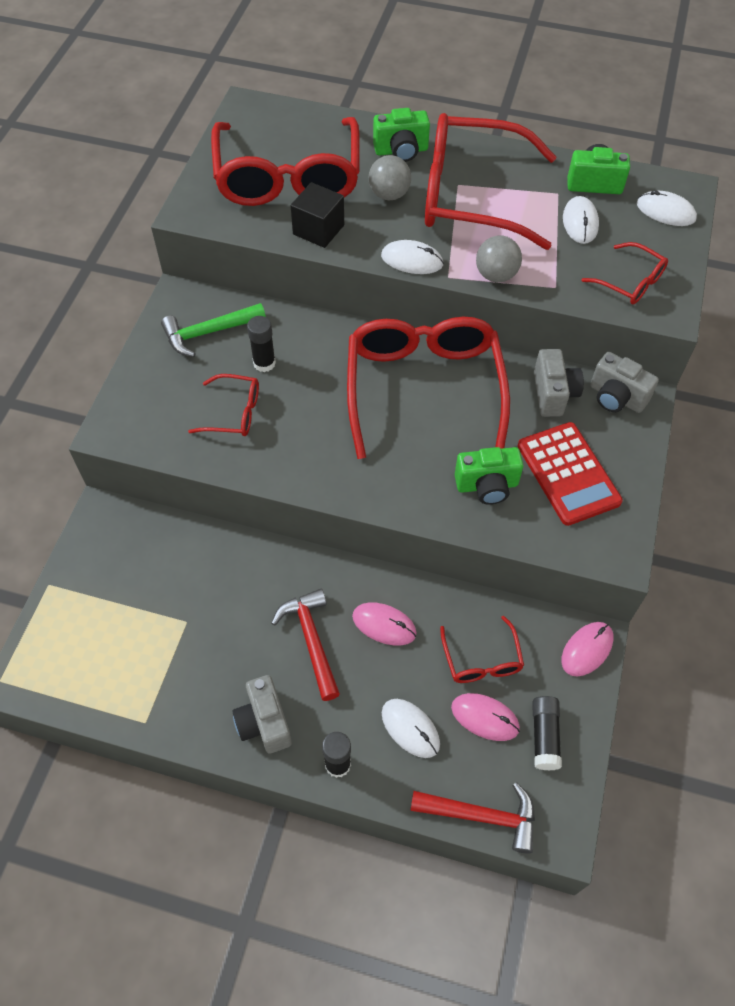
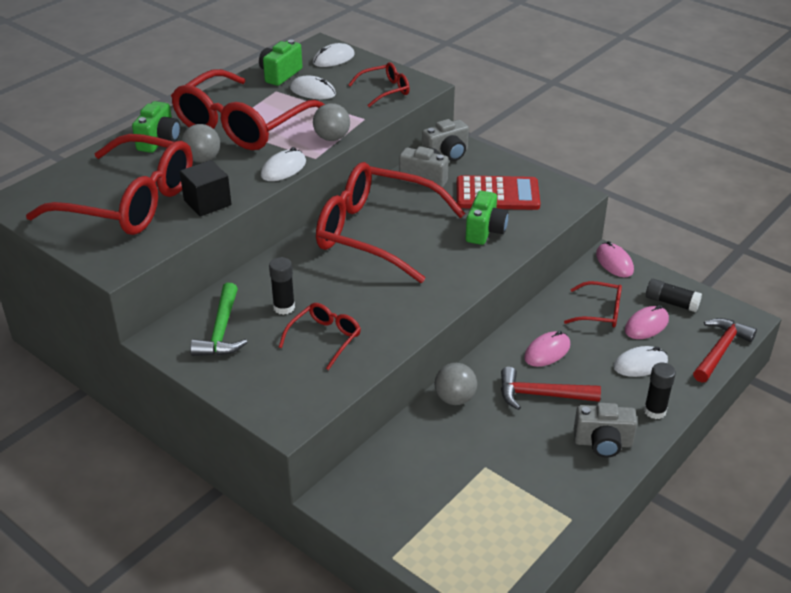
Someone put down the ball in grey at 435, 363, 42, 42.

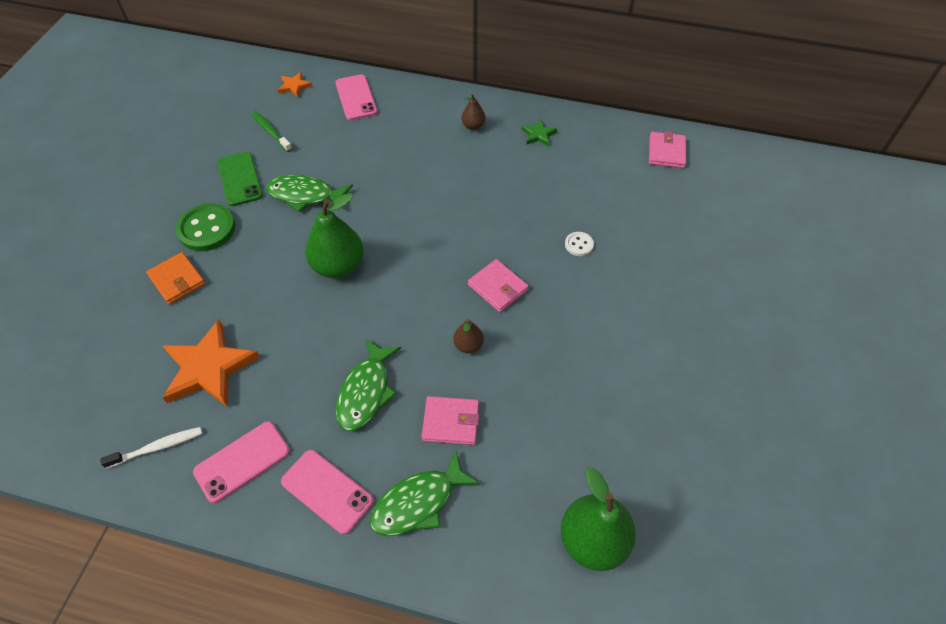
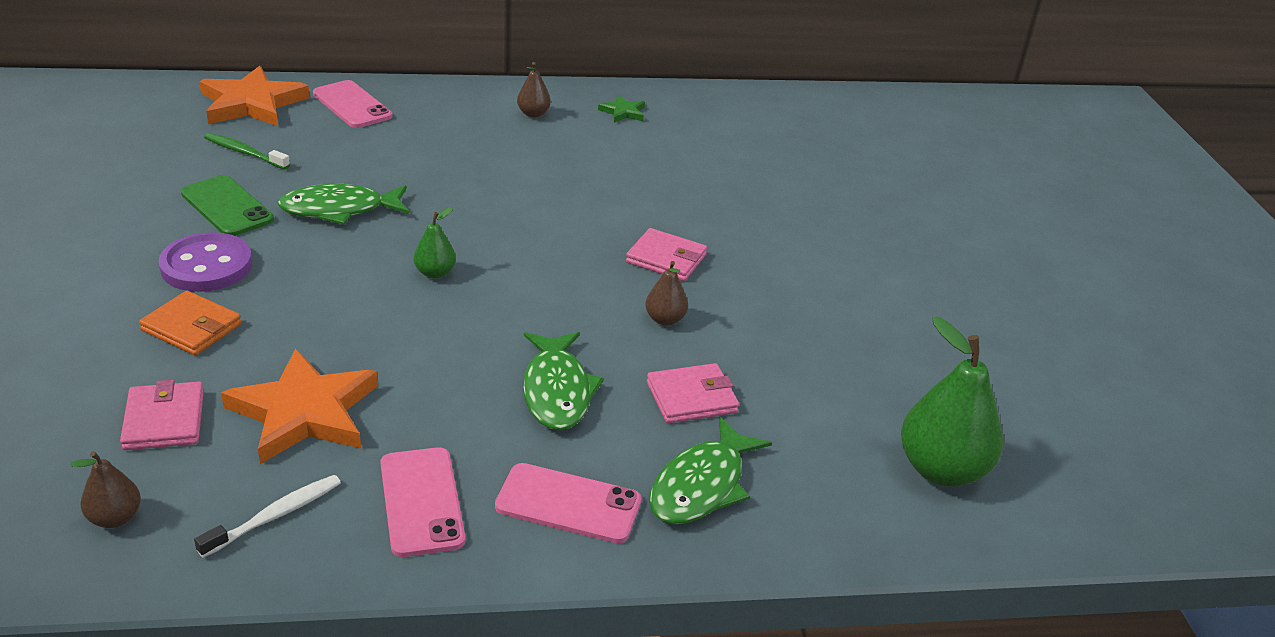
Someone scaled the star in orange at 278, 72, 34, 26 by 2.12. Someone carried the wallet in pink from 649, 131, 37, 37 to 120, 380, 84, 70. Someone scaled the pear in green at 305, 193, 59, 86 by 0.50. Someone repainted the button in green at 176, 203, 60, 48, which became the button in purple at 158, 232, 94, 60. Someone took away the button in white at 565, 232, 29, 24. Someone rotated the phone in pink at 193, 422, 97, 81 by 45 degrees counterclockwise. Someone put down the pear in brown at 70, 451, 71, 77.

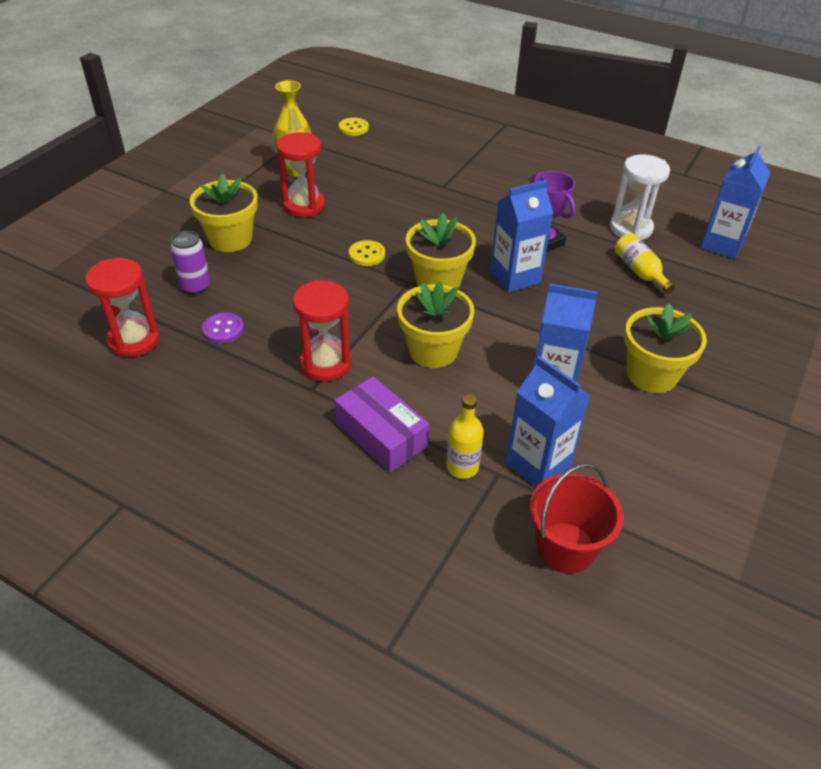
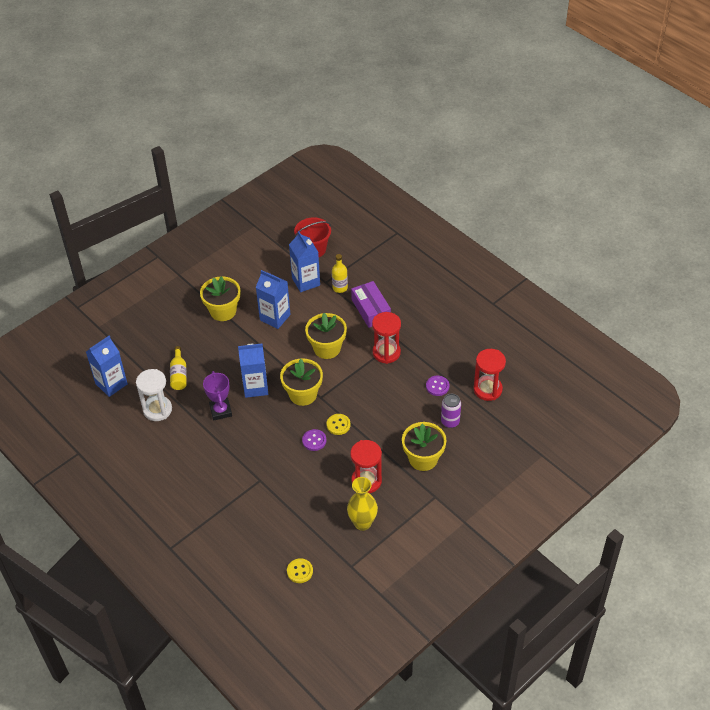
Someone put down the button in purple at 302, 429, 24, 22.

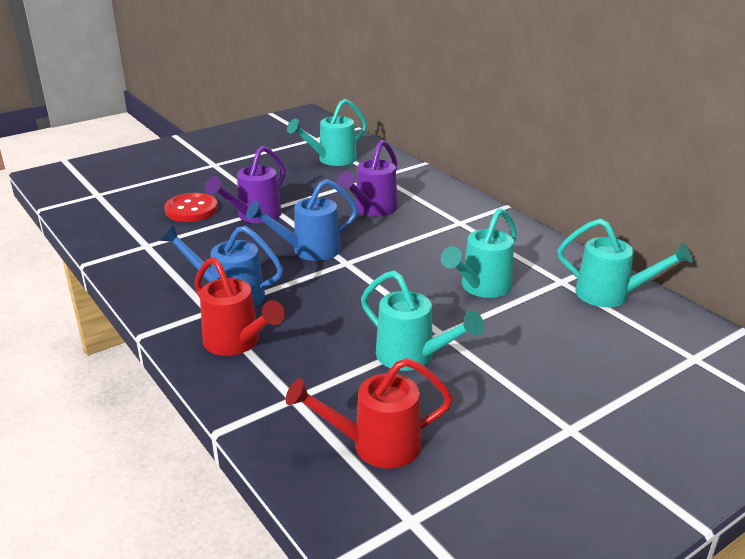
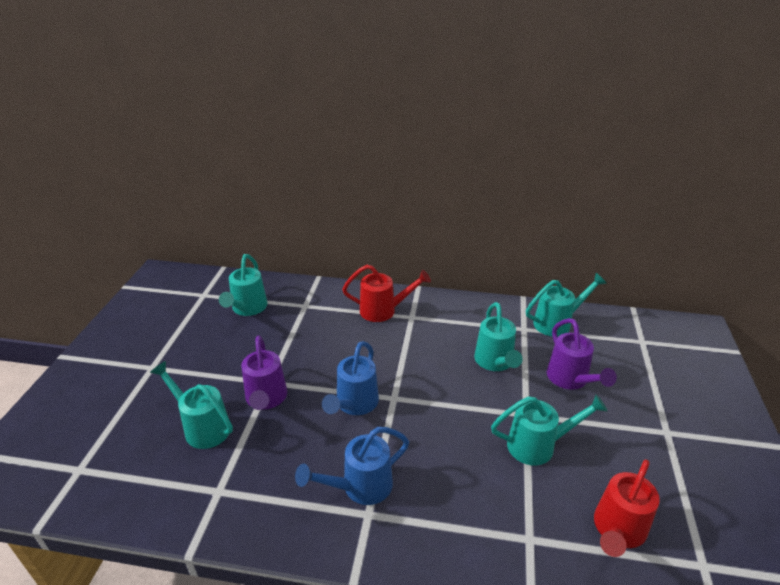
Someone carried the watering can in purple from 337, 140, 61, 76 to 547, 318, 70, 72. Someone swapped the button in red at 164, 193, 54, 29 for the watering can in turquoise at 150, 361, 83, 88. Someone carried the watering can in red from 194, 257, 91, 99 to 342, 265, 89, 57.

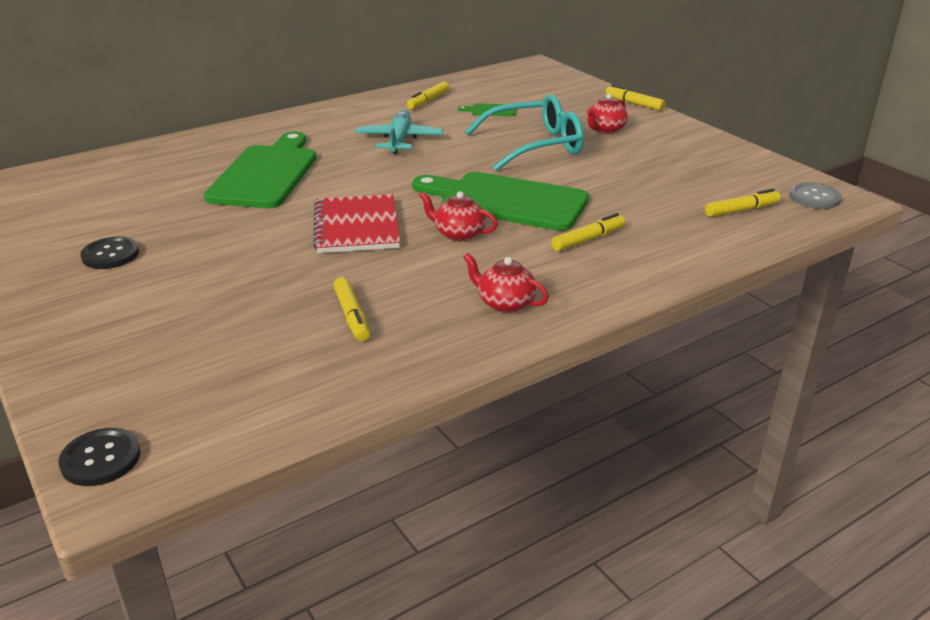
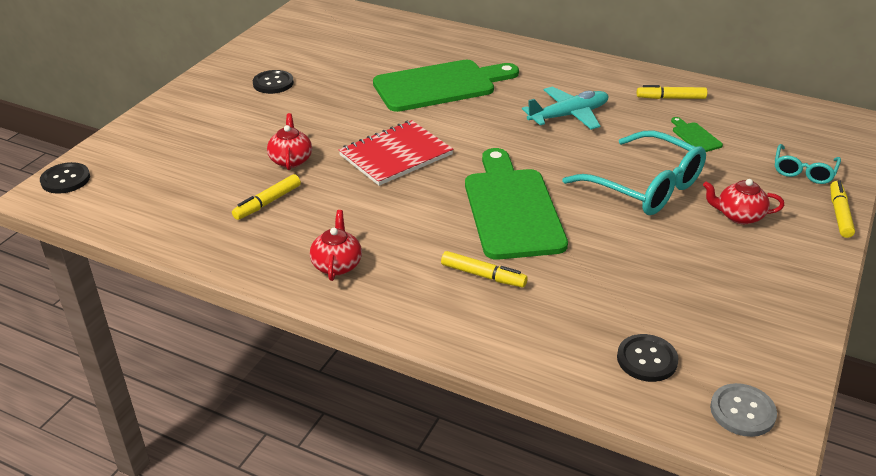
Someone swapped the marker in yellow at 705, 189, 75, 28 for the button in black at 617, 334, 61, 48. Someone carried the teapot in red from 419, 191, 79, 51 to 267, 113, 45, 57. Someone put down the glasses in turquoise at 775, 144, 66, 40.

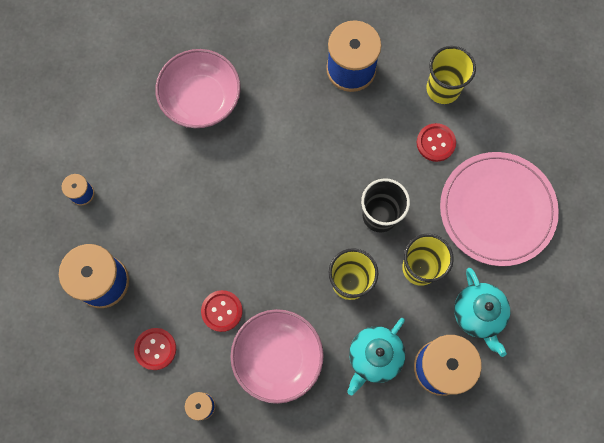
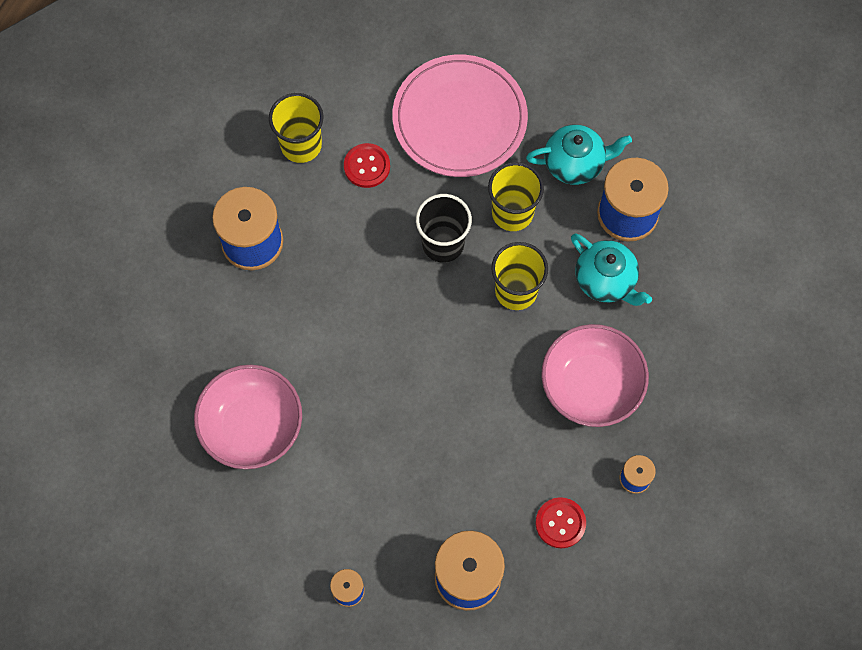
Someone took away the button in red at 201, 290, 42, 42.

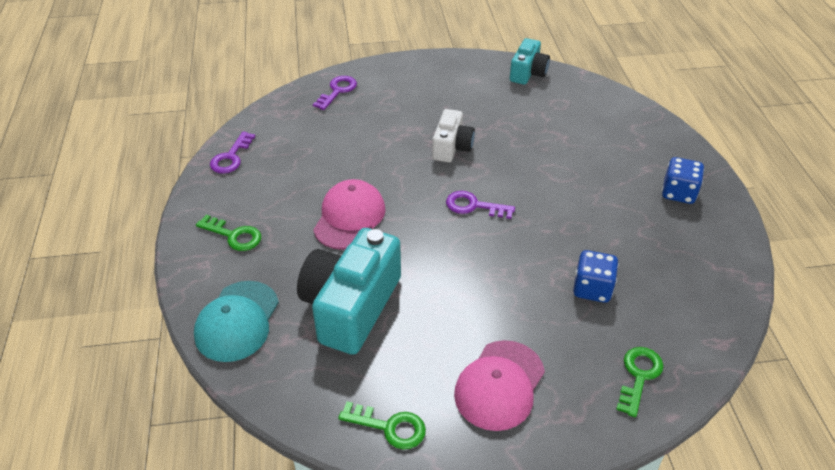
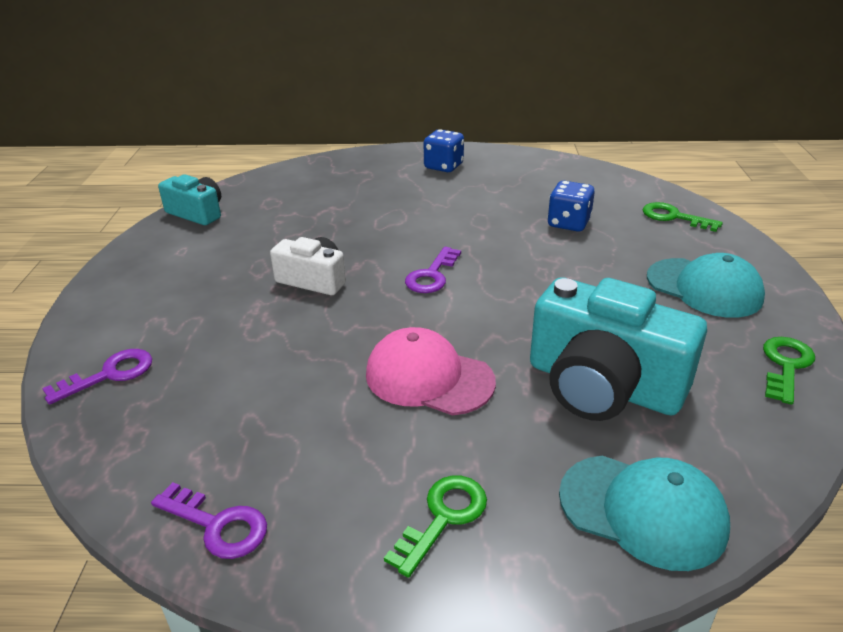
Someone rotated the key in purple at 313, 76, 44, 34 by 105 degrees clockwise. Someone repainted the cap in pink at 454, 340, 91, 91, which became the cap in turquoise at 647, 253, 118, 65.

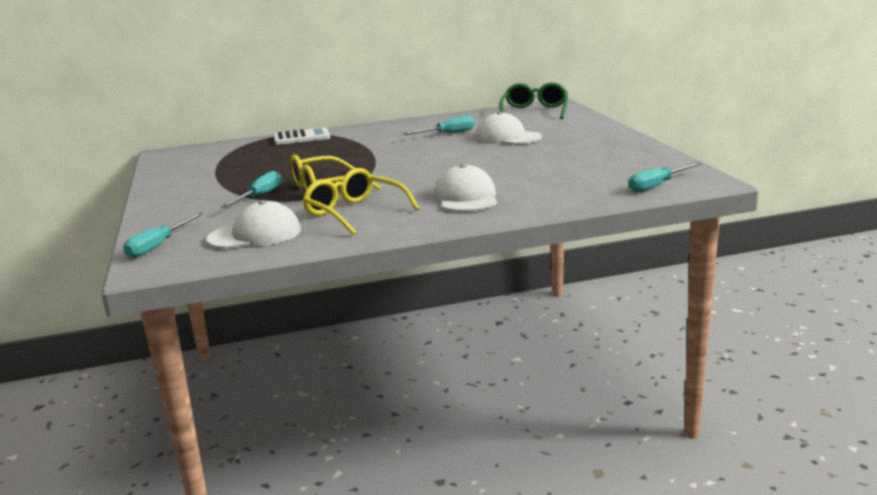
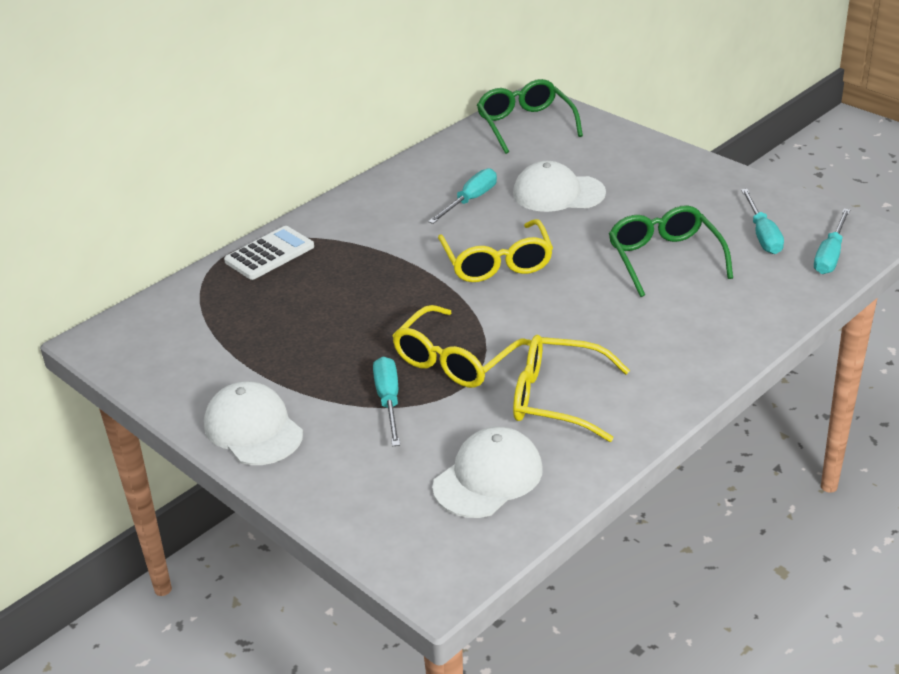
Someone carried the cap in white from 434, 164, 63, 48 to 204, 381, 99, 84. Someone carried the screwdriver in turquoise from 123, 213, 81, 45 to 741, 189, 43, 65. Someone put down the glasses in green at 609, 205, 124, 92. Someone put down the glasses in yellow at 438, 219, 115, 63.

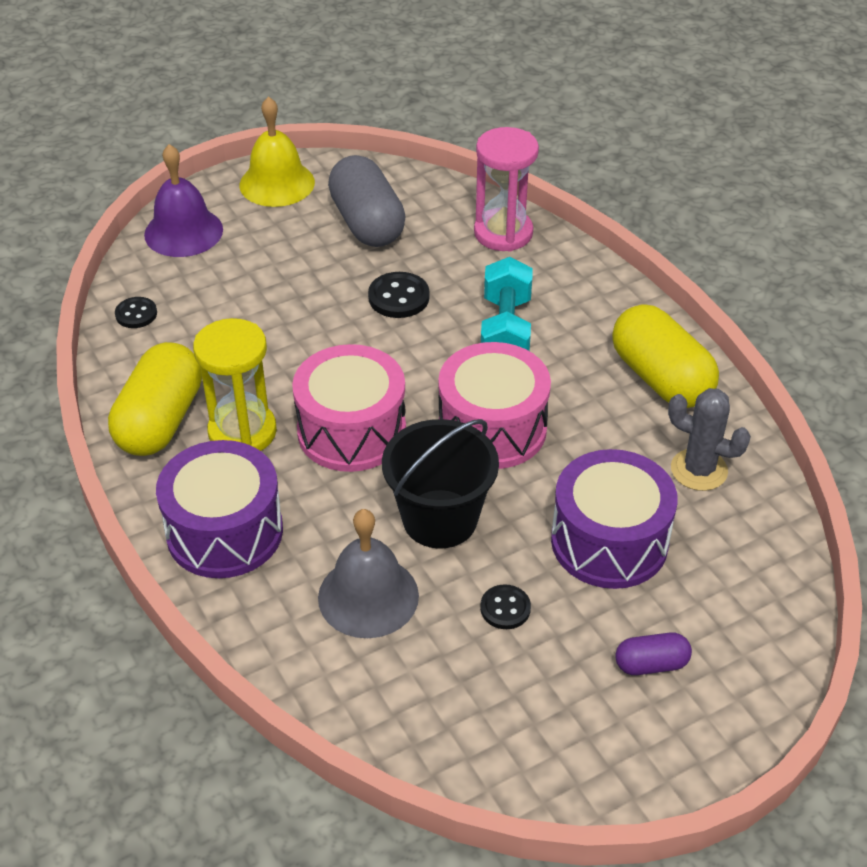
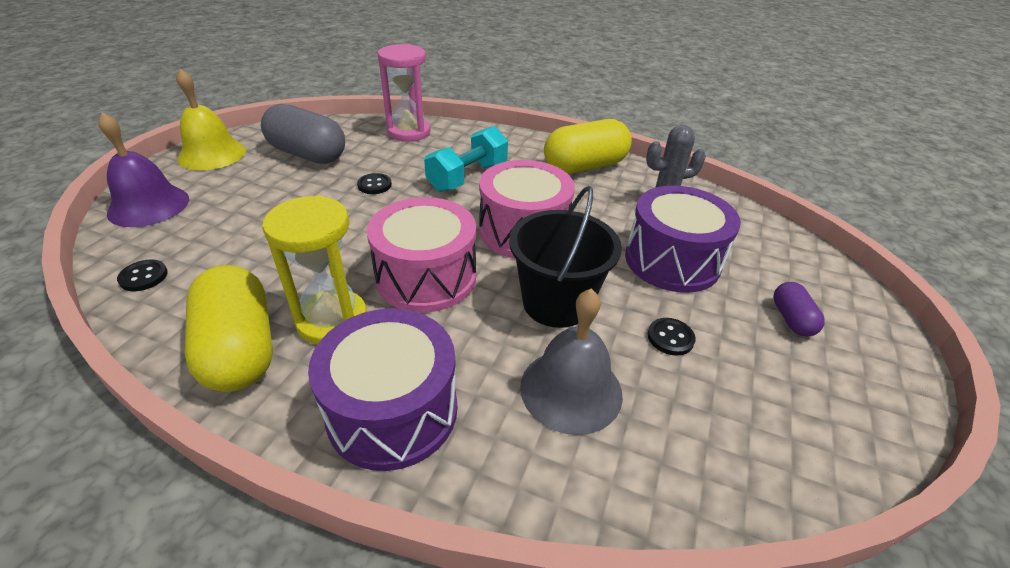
Someone rotated the dumbbell in turquoise at 481, 257, 52, 94 by 75 degrees clockwise. Someone scaled the button in black at 368, 272, 62, 46 by 0.67. Someone rotated the capsule in yellow at 612, 304, 107, 104 by 45 degrees counterclockwise. Someone rotated the capsule in purple at 615, 632, 77, 43 by 45 degrees counterclockwise.

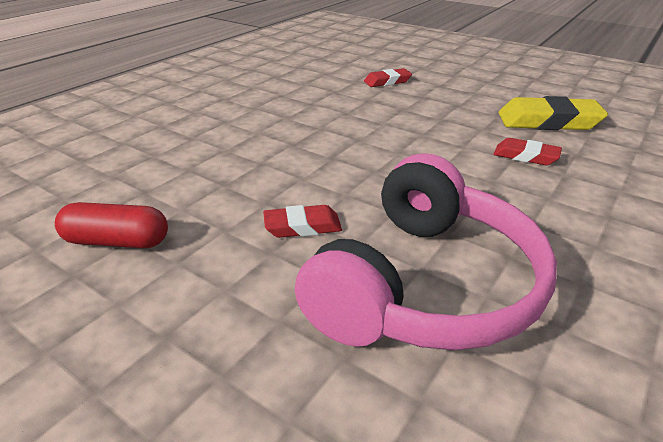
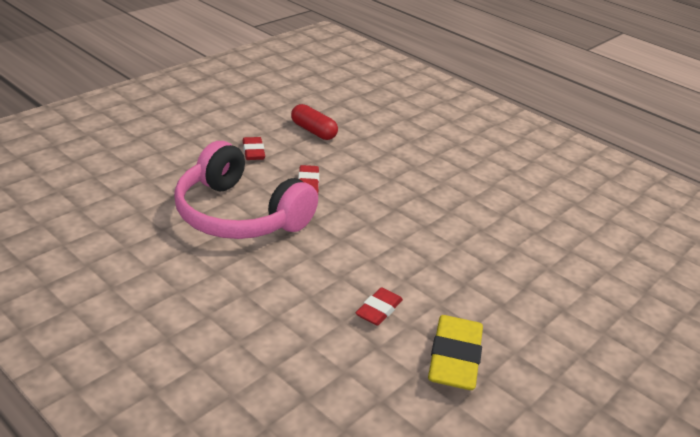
Someone carried the eraser in red from 364, 68, 48, 19 to 243, 137, 22, 23. Someone rotated the capsule in red at 55, 202, 113, 46 by 60 degrees counterclockwise.

